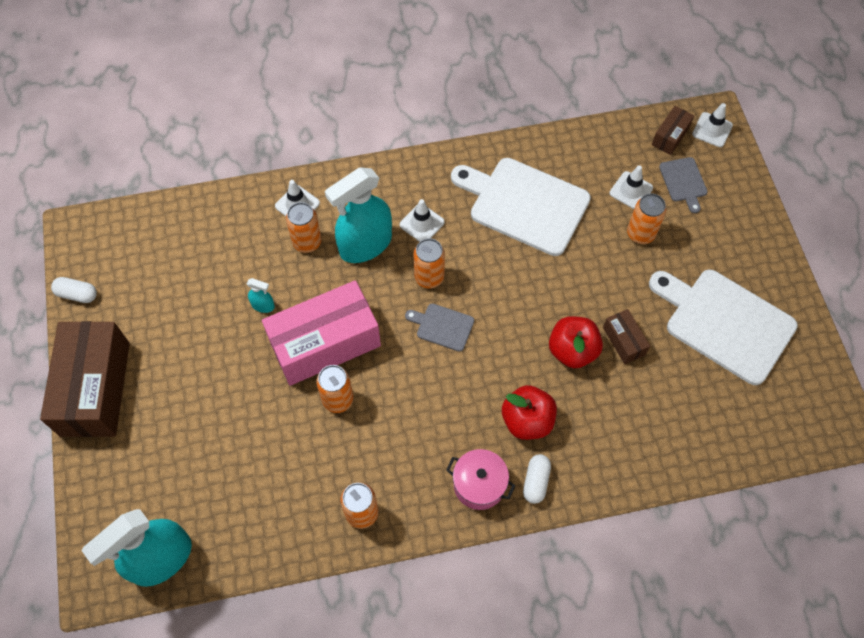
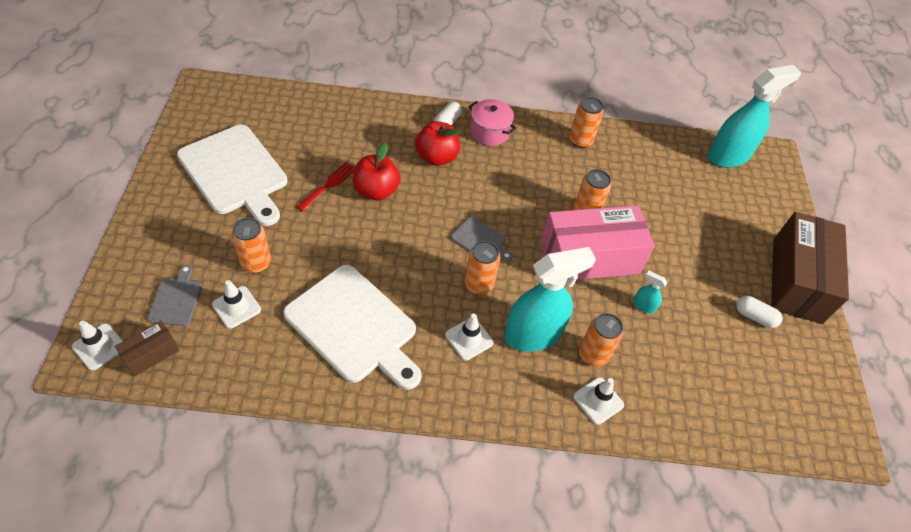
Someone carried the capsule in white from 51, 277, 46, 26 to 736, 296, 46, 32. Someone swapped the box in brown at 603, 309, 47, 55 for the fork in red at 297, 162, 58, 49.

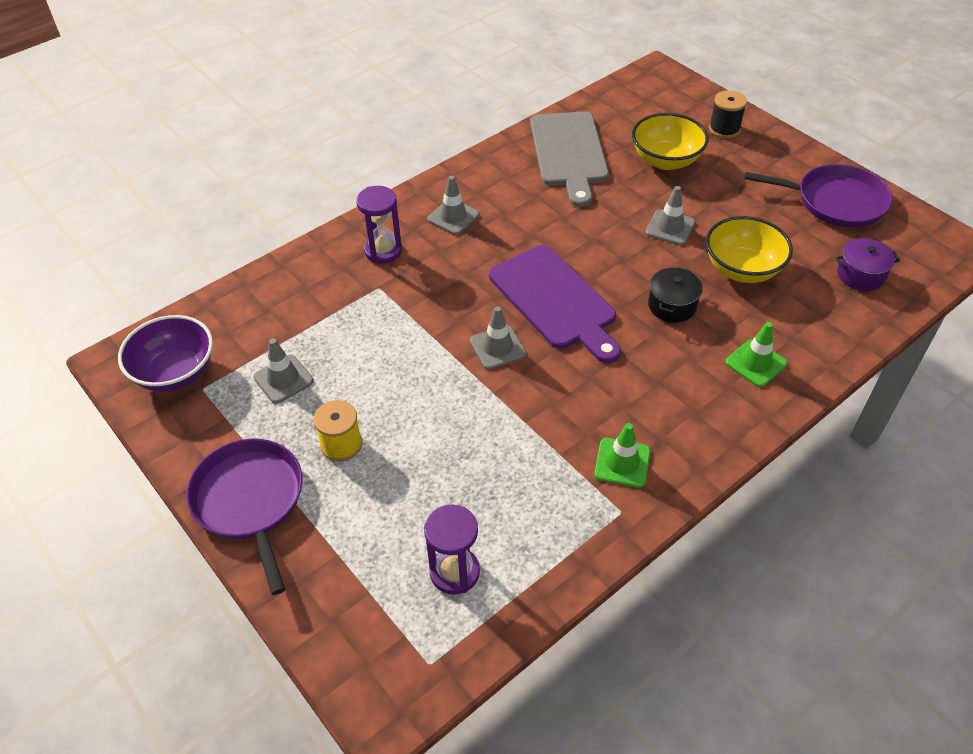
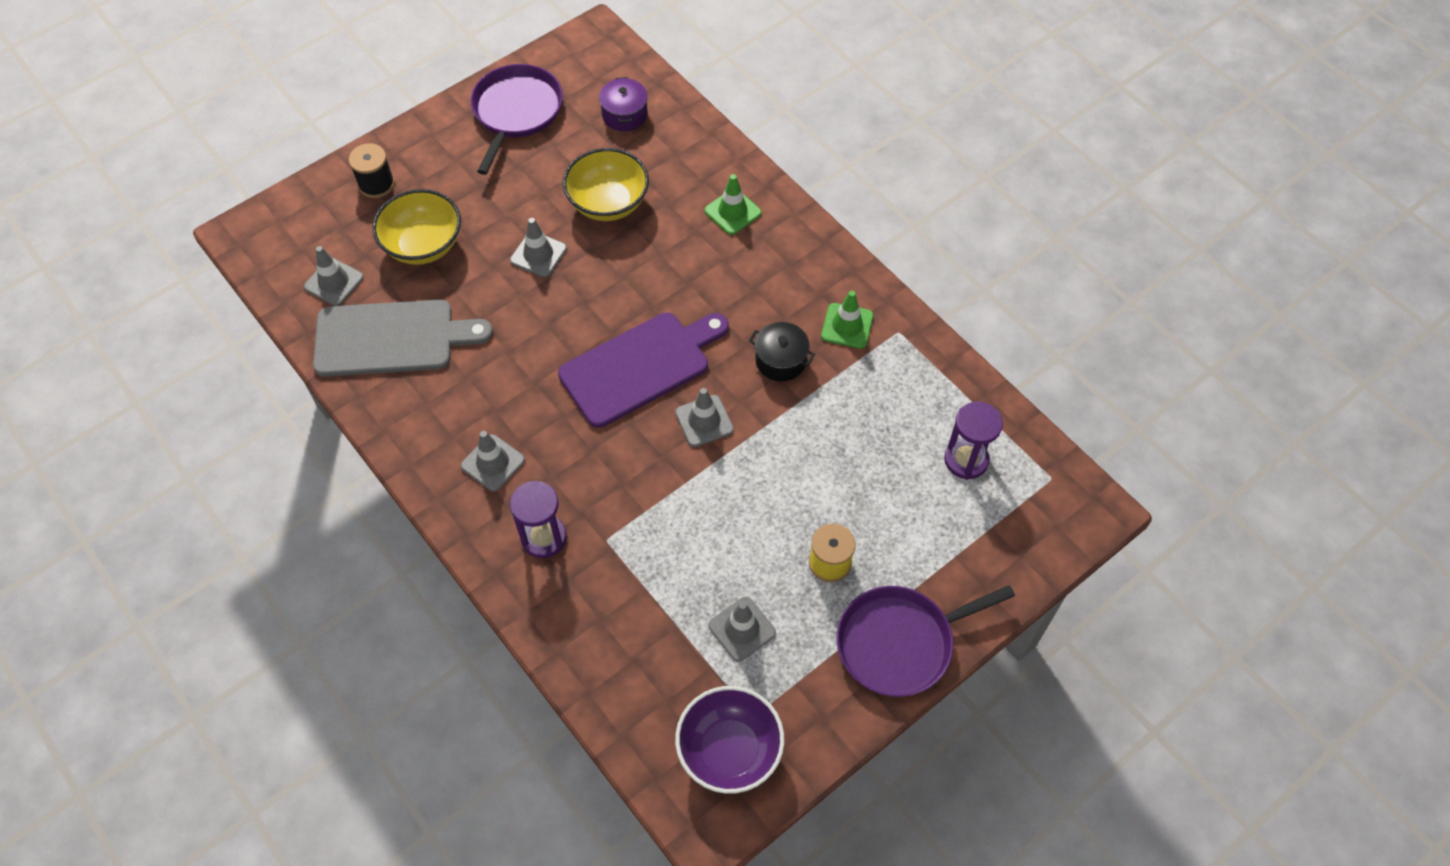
Someone carried the pot in black from 648, 267, 54, 56 to 749, 322, 66, 59. Someone put down the traffic cone in grey at 304, 246, 60, 60.

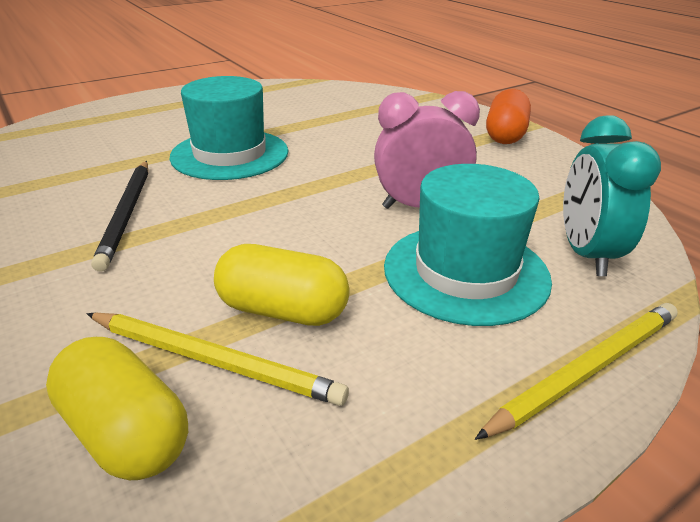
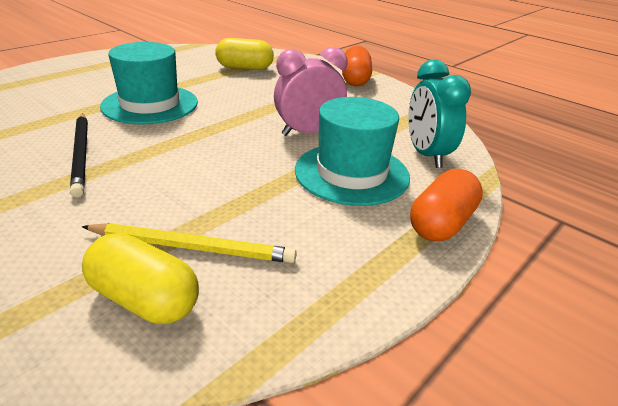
Someone carried the capsule in yellow from 214, 244, 136, 82 to 215, 38, 59, 32. Someone swapped the pencil in yellow at 475, 303, 203, 137 for the capsule in orange at 410, 168, 73, 73.

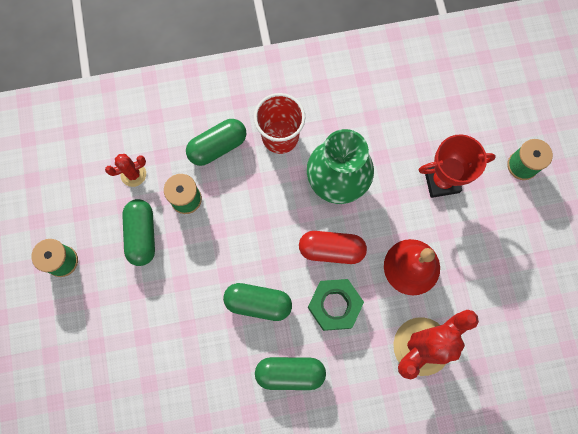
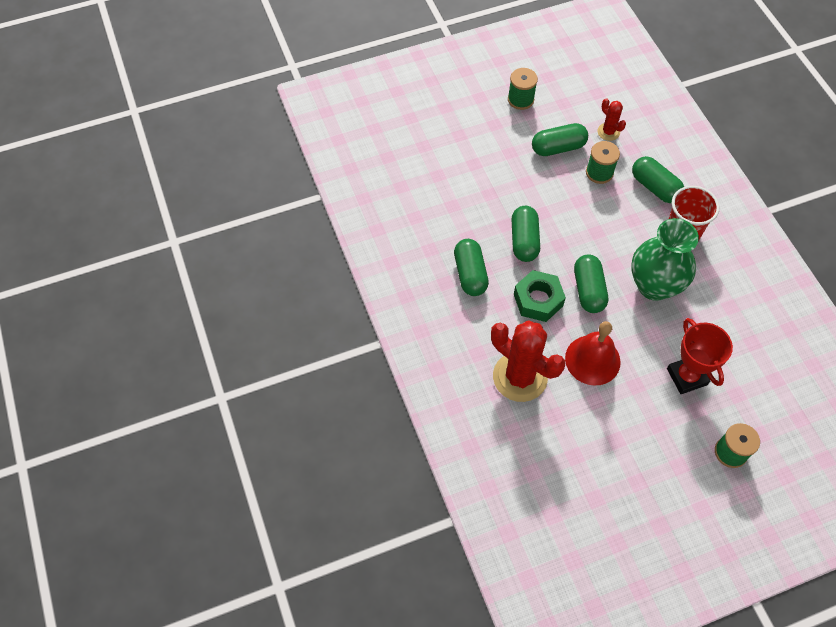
Someone repainted the capsule in red at 299, 231, 68, 33, which became the capsule in green at 574, 254, 34, 59.

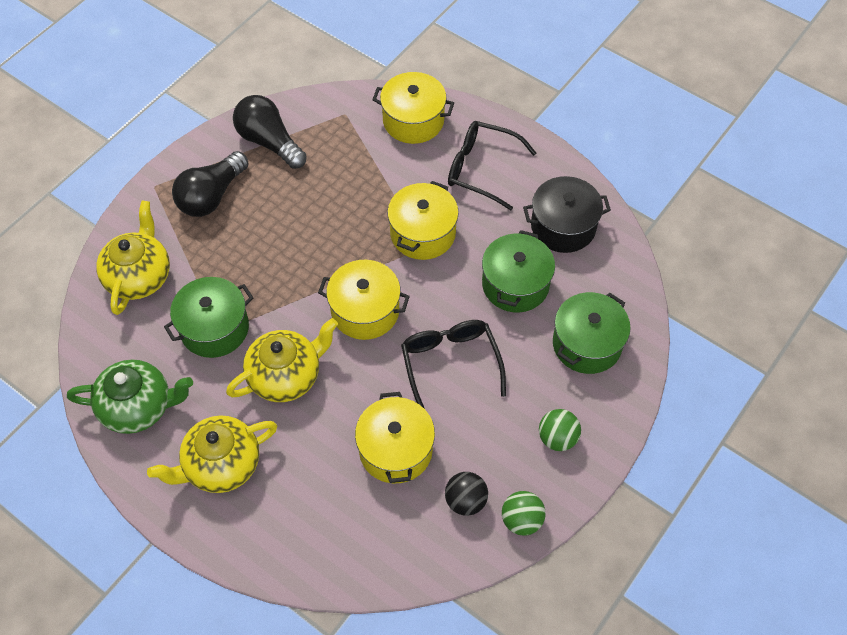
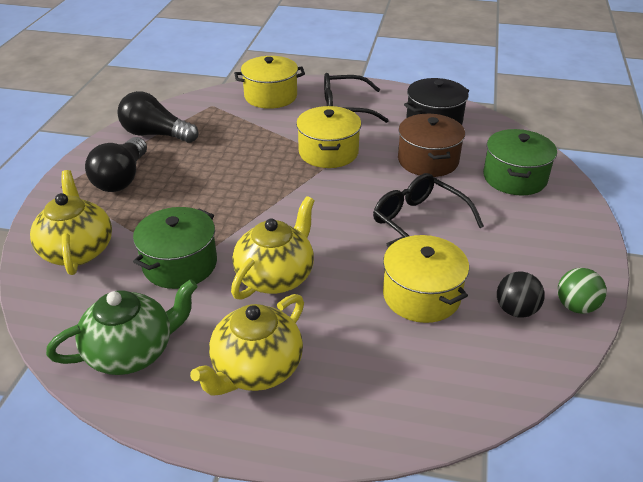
Someone repainted the pot in green at 482, 230, 73, 82, which became the pot in brown at 398, 114, 67, 63. Someone took away the pot in yellow at 318, 260, 92, 80. Someone took away the ball in green at 539, 409, 42, 42.

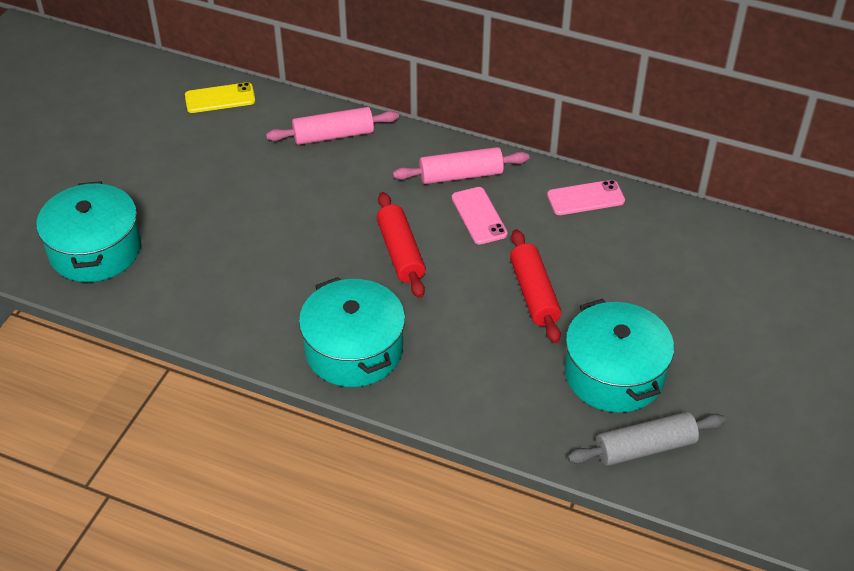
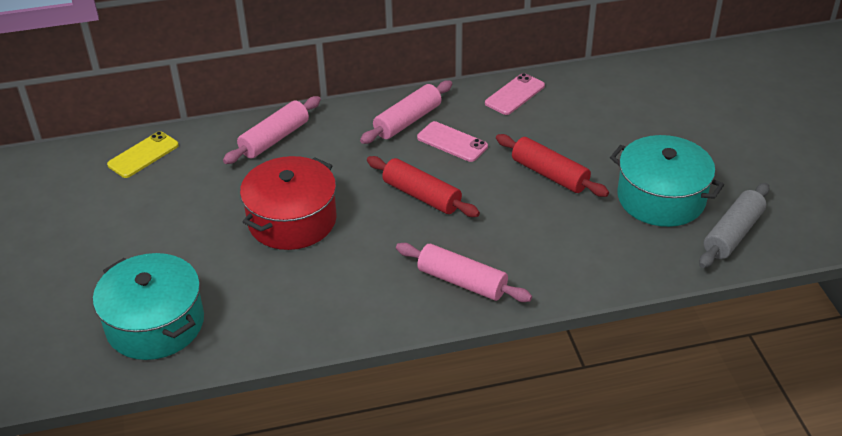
Someone swapped the pot in turquoise at 299, 277, 106, 110 for the rolling pin in pink at 396, 243, 136, 59. Someone put down the pot in red at 240, 156, 97, 94.

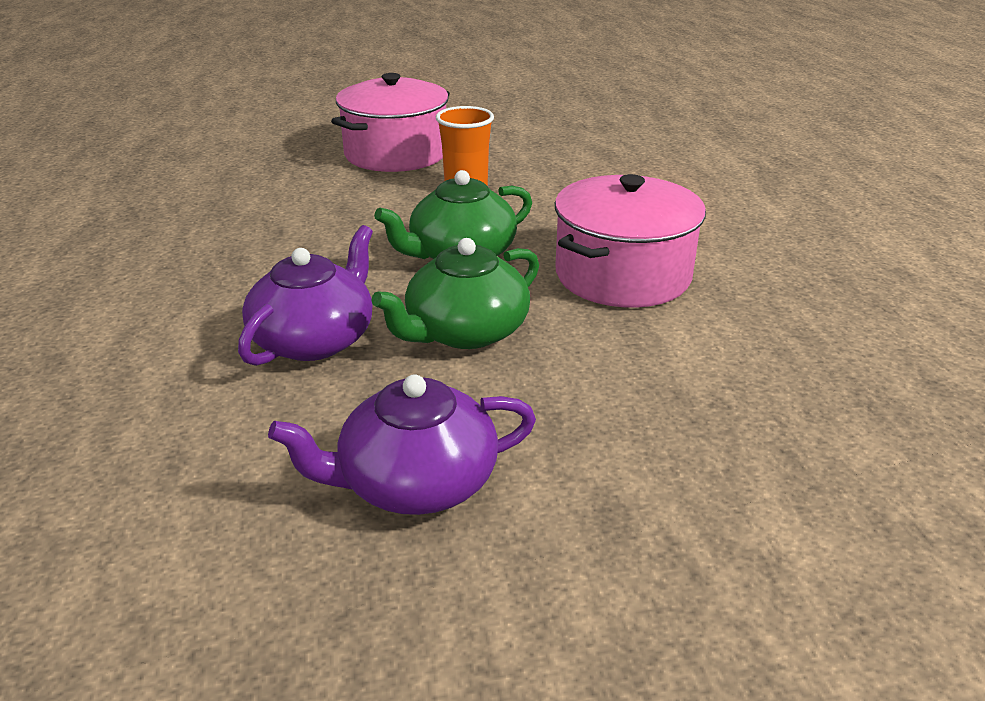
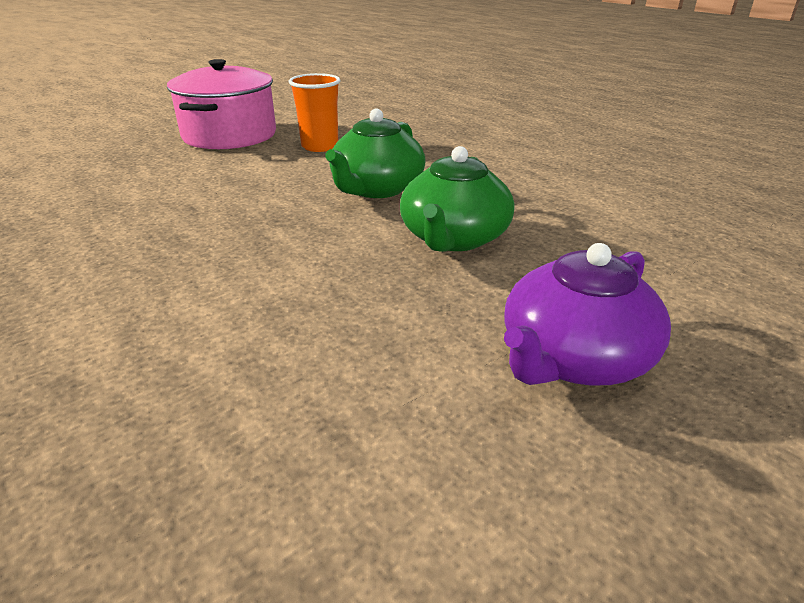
Someone took away the pot in pink at 555, 174, 151, 134. Someone took away the teapot in purple at 238, 225, 135, 141.

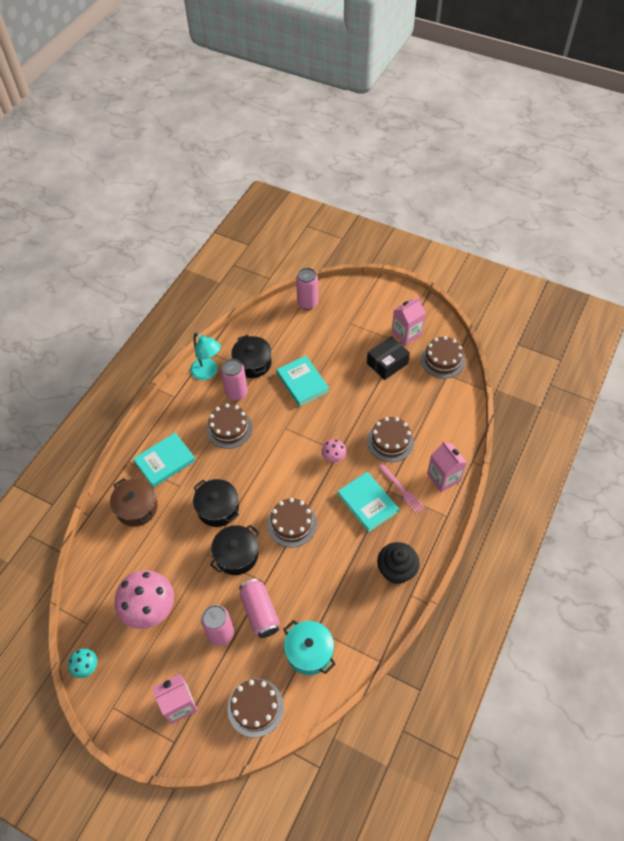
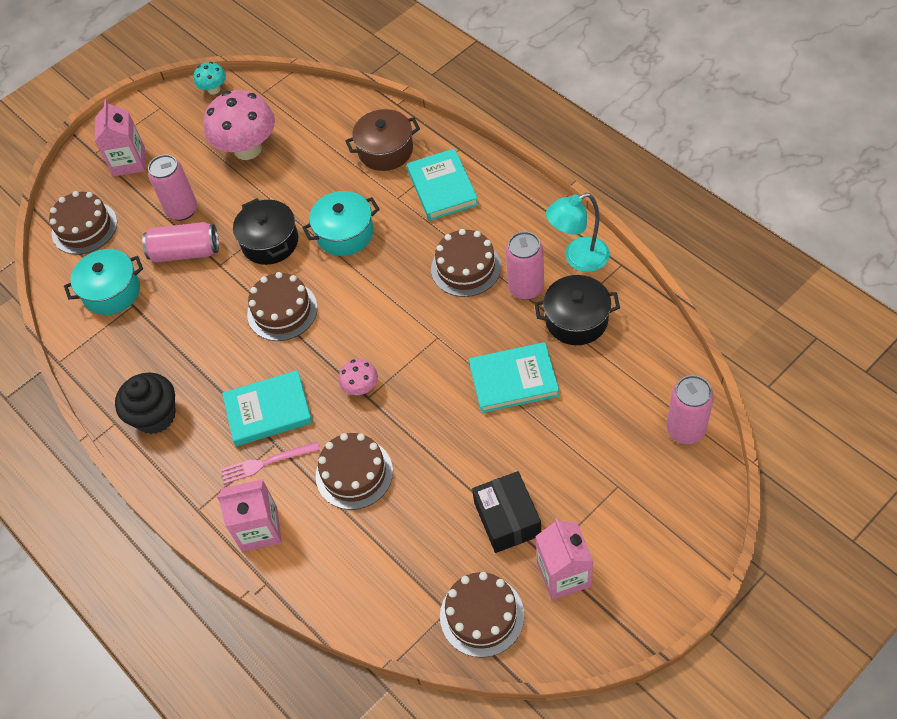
Someone repainted the pot in black at 193, 479, 46, 48, which became the pot in turquoise at 302, 191, 78, 65.

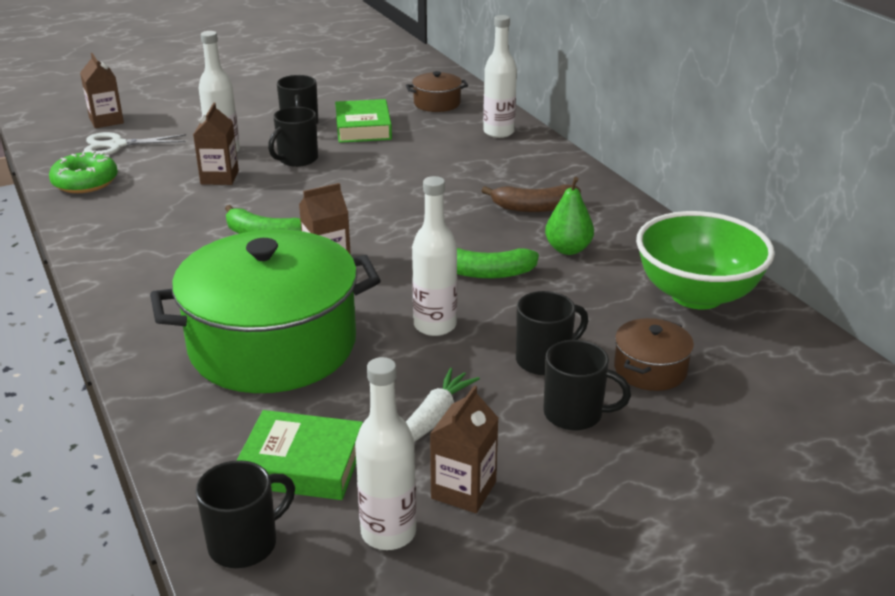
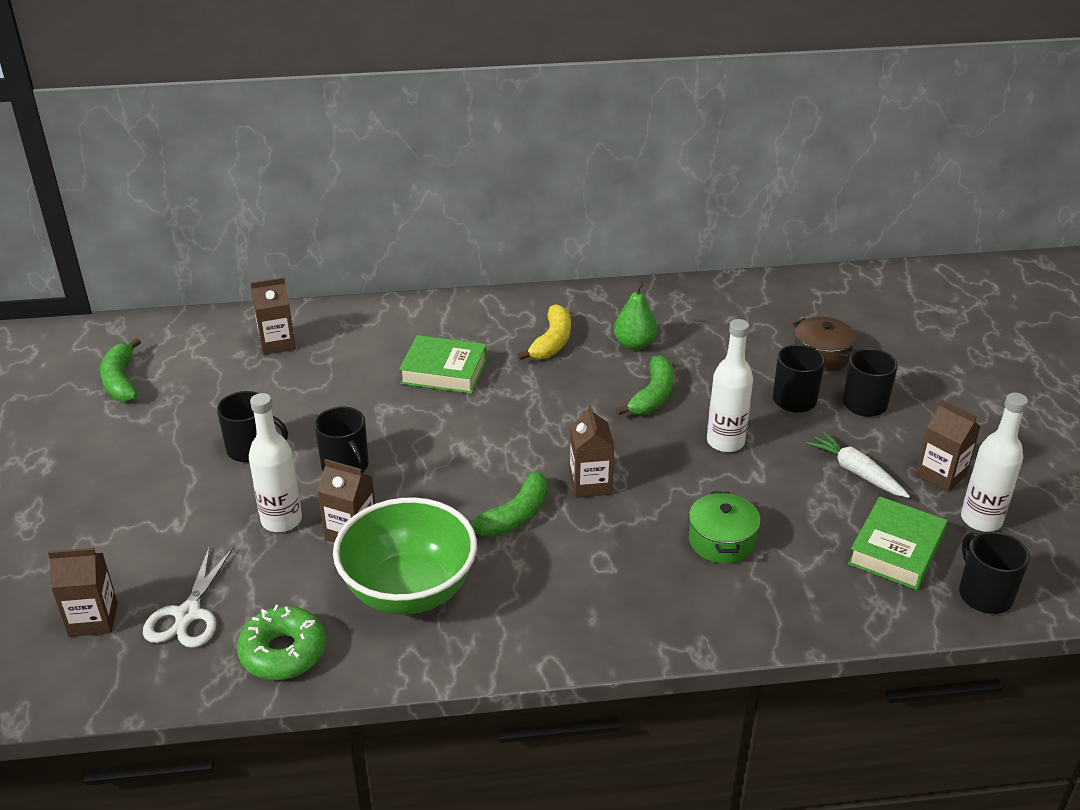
Someone took away the bottle in white at 483, 15, 34, 123. Someone swapped the pot in brown at 406, 71, 62, 41 for the carton in brown at 251, 278, 45, 77. Someone carried the book in green from 335, 99, 57, 44 to 399, 335, 88, 59. Someone repainted the banana in brown at 481, 184, 100, 28, which became the banana in yellow at 517, 304, 54, 56. Someone carried the bowl in green from 636, 211, 139, 98 to 333, 497, 144, 118. Someone scaled the pot in green at 150, 229, 231, 164 by 0.42. Someone put down the banana in green at 100, 338, 41, 64.

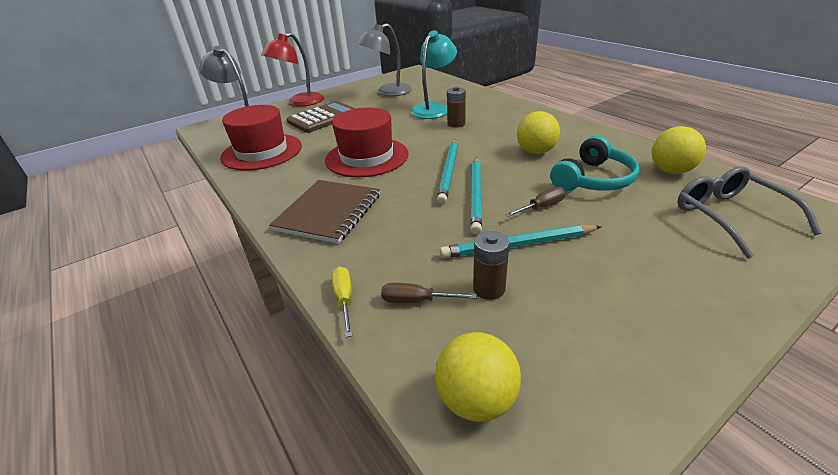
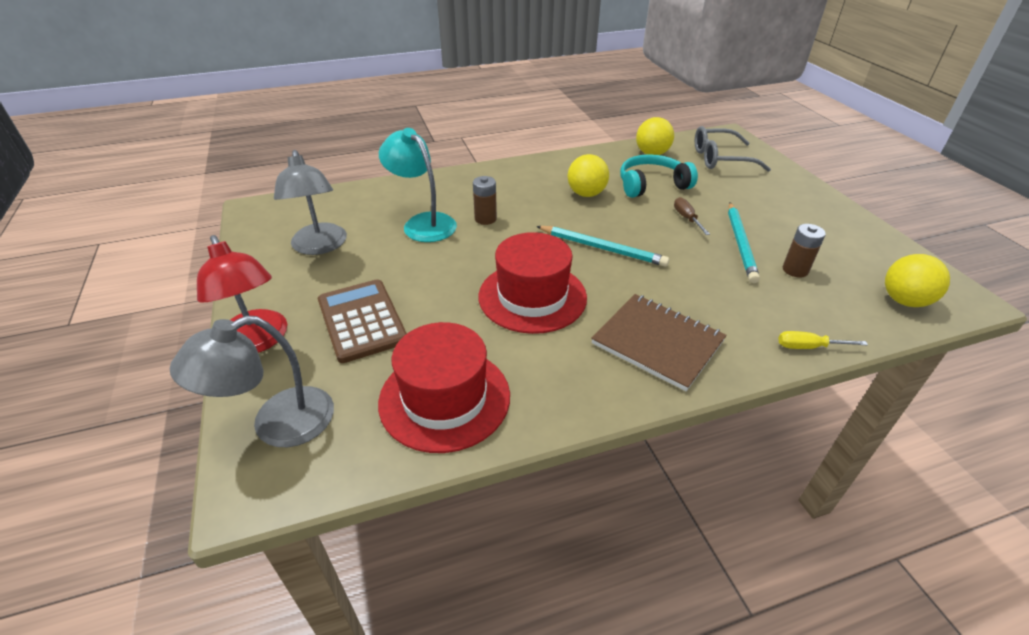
Someone rotated the headphones in turquoise at 550, 136, 89, 55 by 75 degrees counterclockwise. Someone took away the pencil in turquoise at 470, 157, 12, 77. Someone took away the screwdriver in brown at 381, 283, 96, 20.

